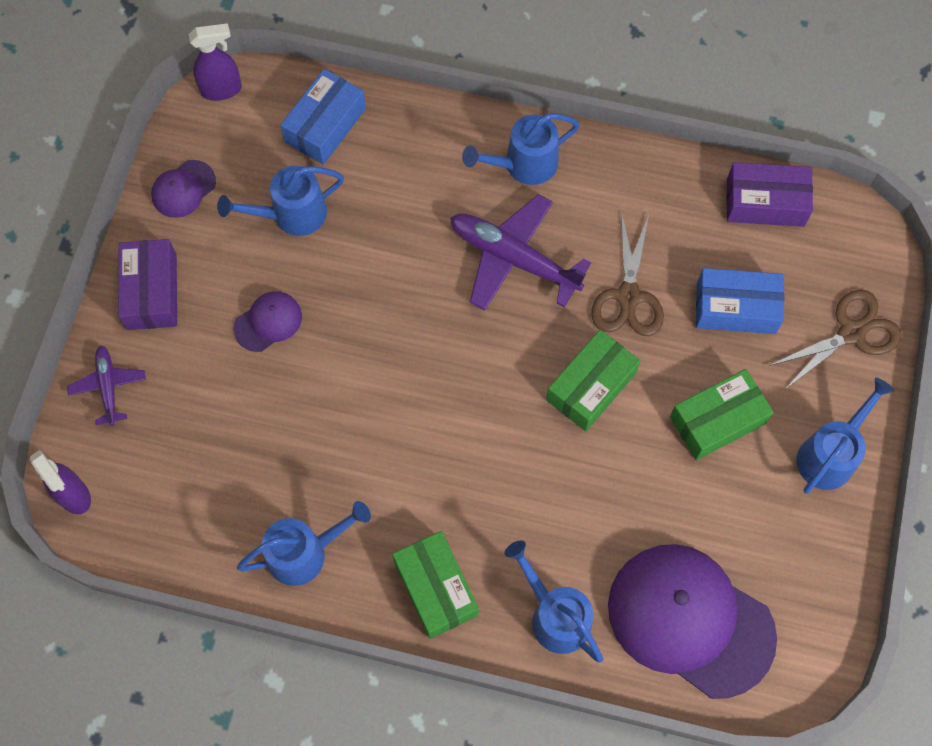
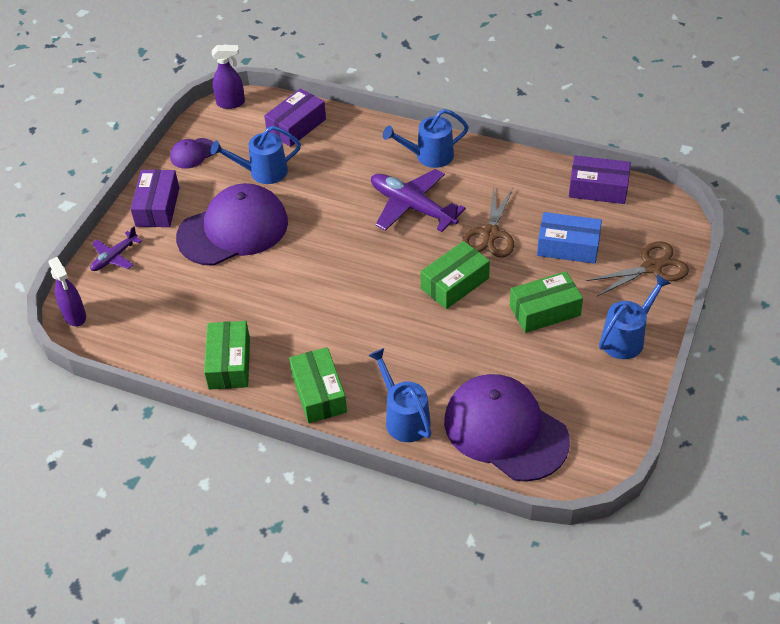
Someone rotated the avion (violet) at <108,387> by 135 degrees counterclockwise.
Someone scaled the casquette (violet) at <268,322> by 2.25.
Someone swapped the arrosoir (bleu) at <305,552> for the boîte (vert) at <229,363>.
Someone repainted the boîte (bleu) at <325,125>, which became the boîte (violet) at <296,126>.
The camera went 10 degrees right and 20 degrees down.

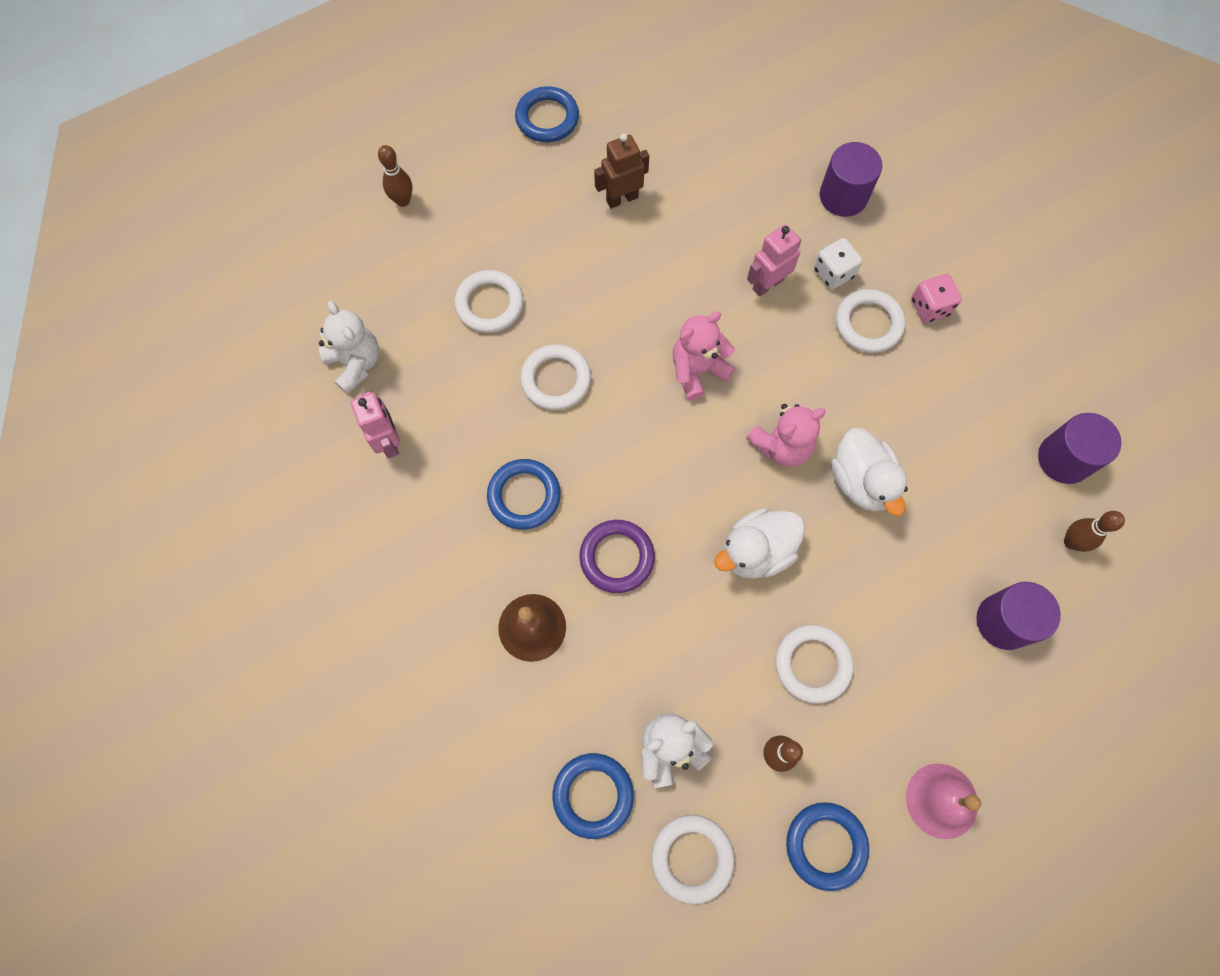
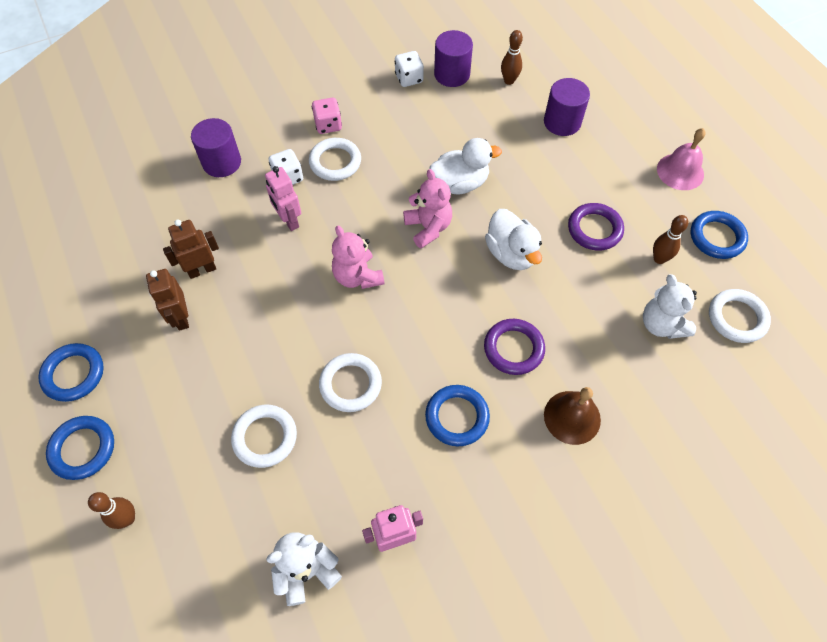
Someone carried the anneau (bleu) from <593,795> to <83,449>.
Someone put down the robot (marron) at <202,270>.
Someone put down the dé (blanc) at <409,78>.
Someone repainted the anneau (blanc) at <812,664>, which became the anneau (violet) at <594,229>.
The camera went 85 degrees left and 10 degrees down.

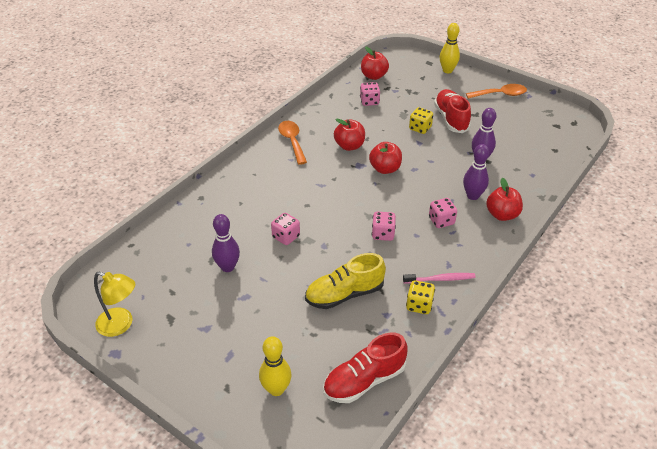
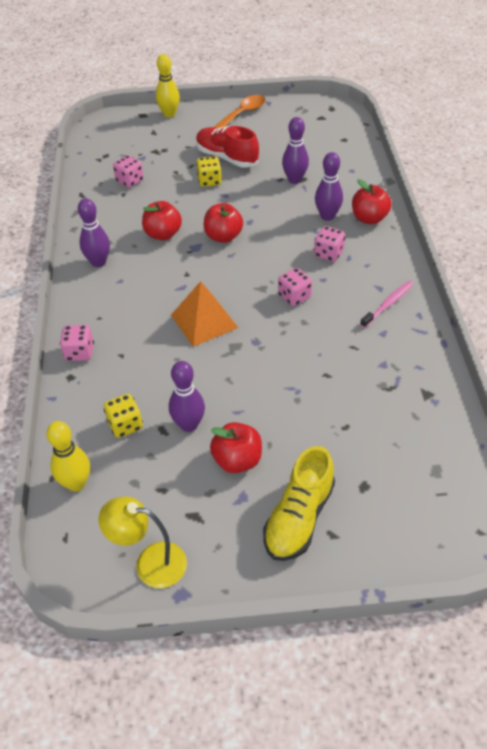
Someone carried the quille (jaune) from <276,389> to <76,483>.
Someone carried the dé (rose) from <286,237> to <79,352>.
Someone swapped the cuillère (orange) at <292,141> for the quille (violet) at <98,262>.
Someone rotated the lampe (jaune) at <121,325> by 150 degrees counterclockwise.
Someone carried the dé (jaune) from <419,305> to <125,425>.
Someone put down the pyramide (orange) at <204,321>.
Someone carried the pomme (rouge) from <374,76> to <237,460>.
Someone carried the chaussure (jaune) from <344,294> to <299,517>.
Someone took away the chaussure (rouge) at <364,380>.
The camera went 40 degrees left and 5 degrees up.

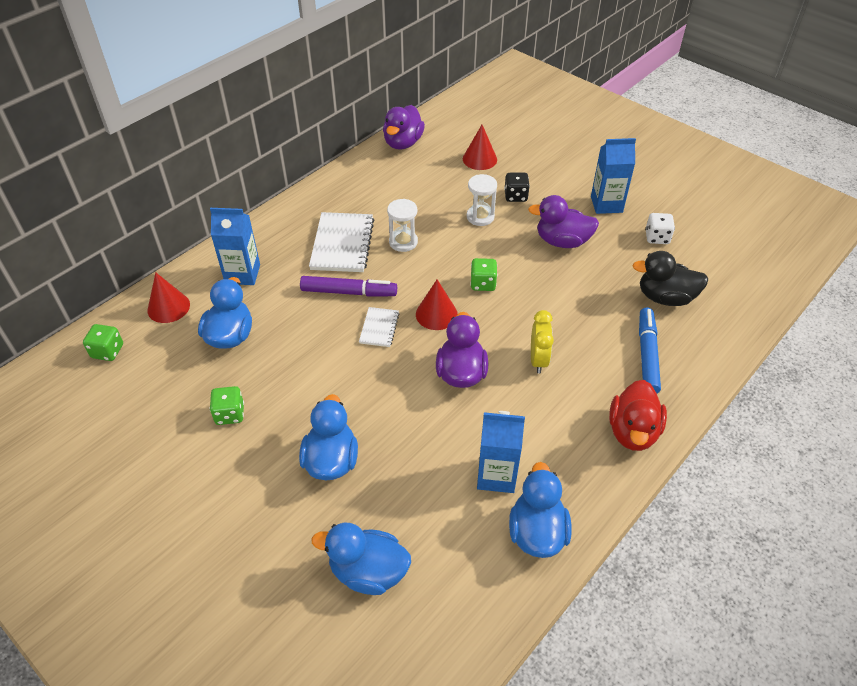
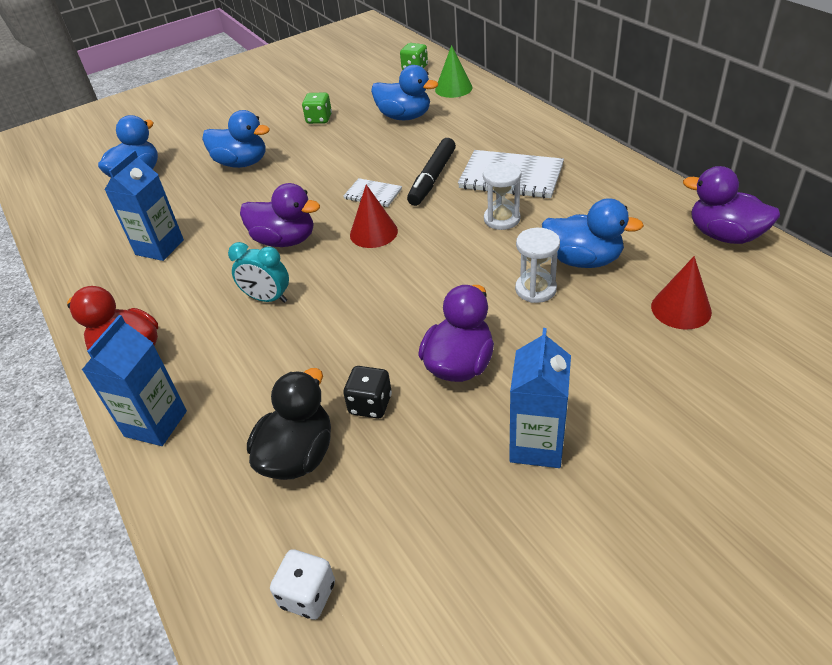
Someone carried the brique de lait (bleu) from <242,274> to <156,424>.
Someone repainted the réveil (jaune) at <538,360>, which became the réveil (turquoise) at <267,298>.
Someone carried the dé (blanc) from <657,237> to <308,595>.
Someone carried the dé (noir) from <515,196> to <370,404>.
Someone repainted the feutre (violet) at <349,292>, which became the feutre (noir) at <432,178>.
Someone repainted the cône (rouge) at <168,307>, which became the cône (vert) at <453,88>.
Someone carried the canard (bleu) from <537,532> to <583,260>.
Someone took away the dé (vert) at <483,283>.
Someone took away the feutre (bleu) at <647,355>.
The camera went 110 degrees right and 5 degrees down.

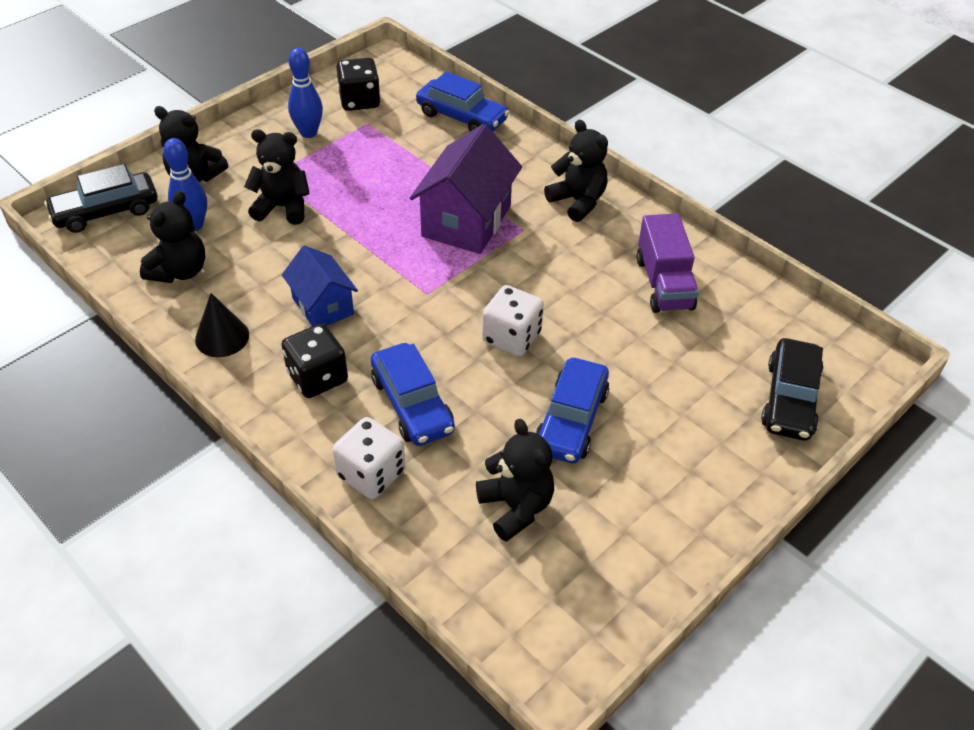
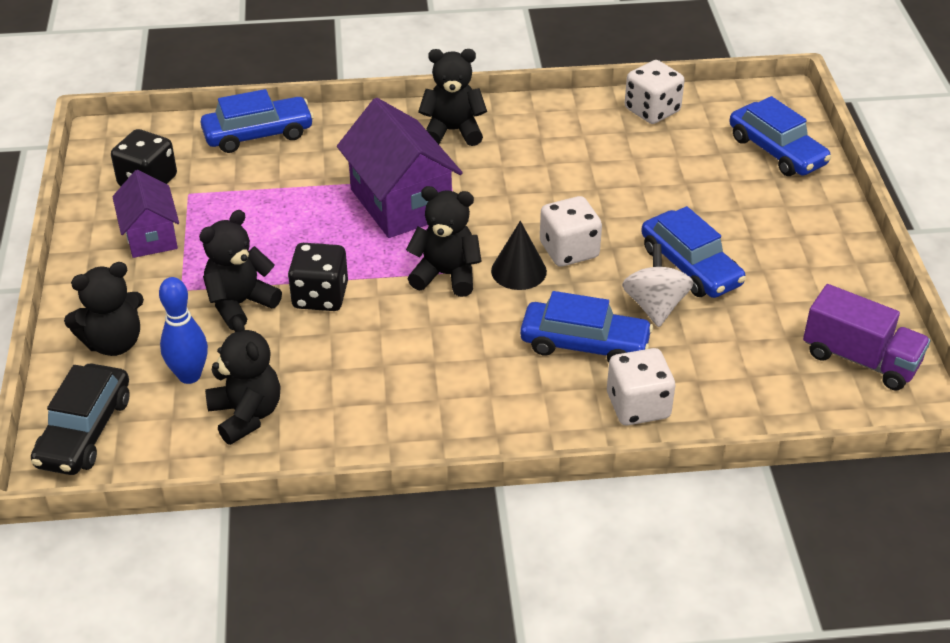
Someone swapped the quille (bleu) at <308,133> for the maison (violet) at <150,236>.
Someone carried the dé (noir) from <317,377> to <320,296>.
Someone carried the ours en peluche (noir) from <516,507> to <446,275>.
Someone carried the cône (noir) from <222,337> to <518,271>.
Someone put down the toupie (blanc) at <655,306>.
Someone put down the dé (blanc) at <652,110>.
Someone repainted the voiture (noir) at <789,399>, which became the voiture (bleu) at <776,151>.
Someone carried the camion (violet) from <664,283> to <860,359>.
Someone took away the maison (bleu) at <323,306>.
The camera went 50 degrees left and 5 degrees down.

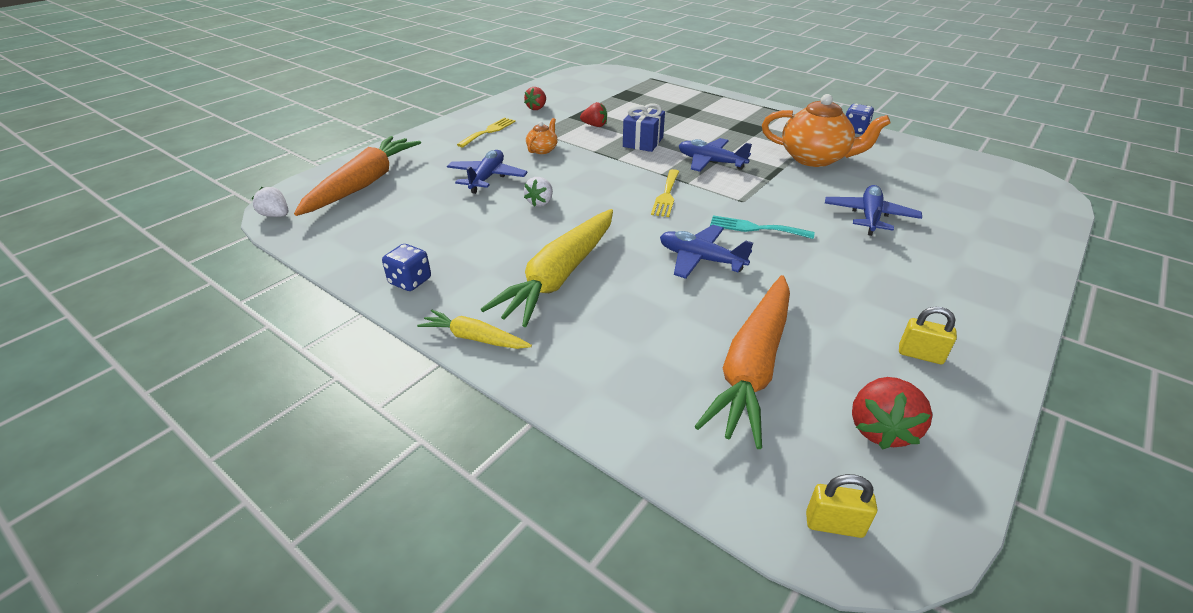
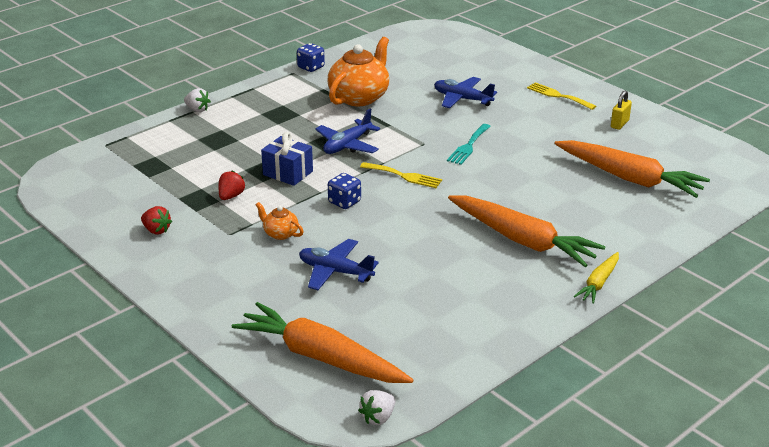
Someone carried the fraise (blanc) from <540,202> to <197,109>.
Someone carried the dé (bleu) from <410,281> to <344,202>.
Someone repainted the carotte (jaune) at <559,276>, which became the carotte (orange) at <522,240>.
Someone carried the fourchette (jaune) from <489,131> to <558,96>.
Someone took away the avion (bleu) at <700,259>.
Someone took away the cadenas (jaune) at <834,524>.
Someone took away the fraise (rouge) at <880,429>.
The camera went 80 degrees left and 5 degrees down.

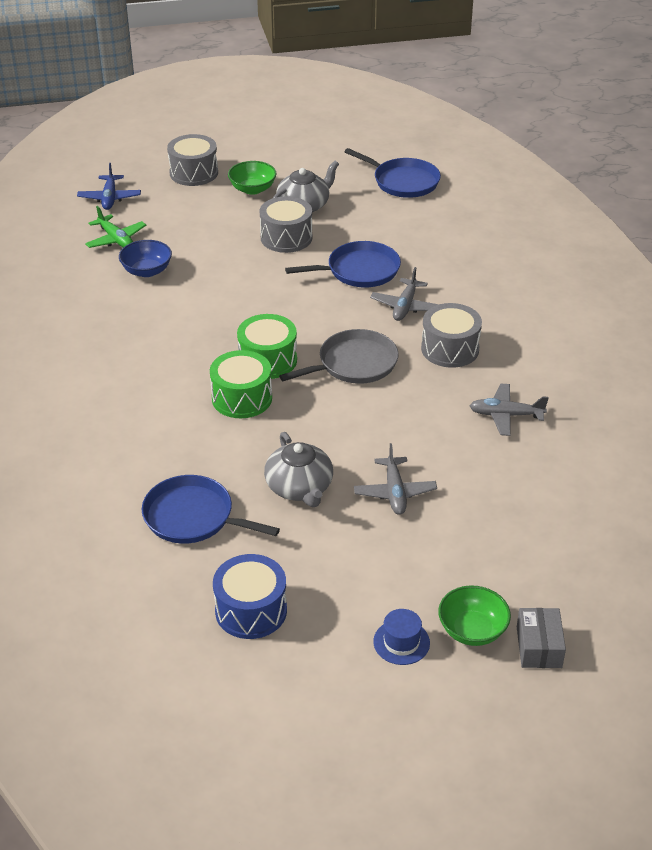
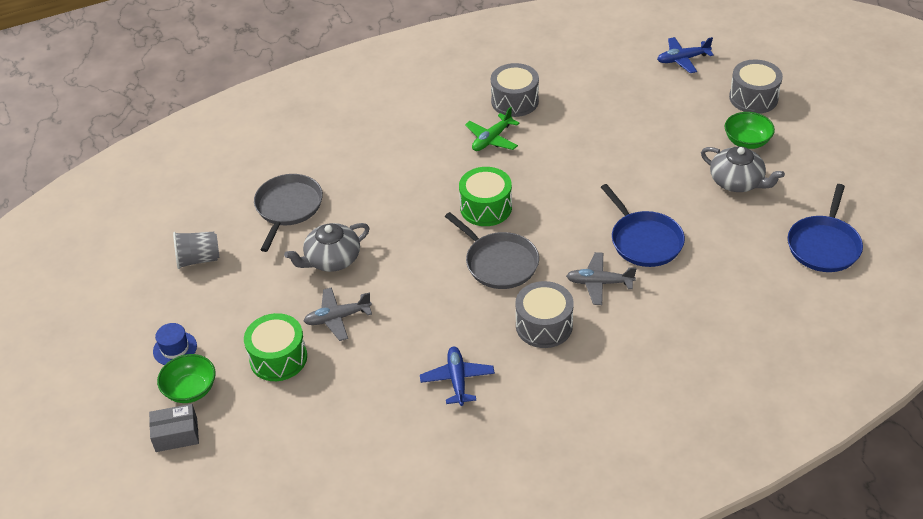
Someone swapped the tambour (bleu) at <251,610> for the gobelet (gris) at <198,259>.
Someone carried the tambour (vert) from <242,398> to <278,358>.
Someone repainted the poêle (bleu) at <193,517>, which became the poêle (gris) at <288,208>.
Someone repainted the avion (gris) at <506,415>, which became the avion (bleu) at <457,380>.
Someone carried the avion (vert) from <116,239> to <492,139>.
Someone carried the tambour (gris) from <286,237> to <515,101>.
Someone took away the bol (bleu) at <147,271>.
The camera went 80 degrees right and 5 degrees up.

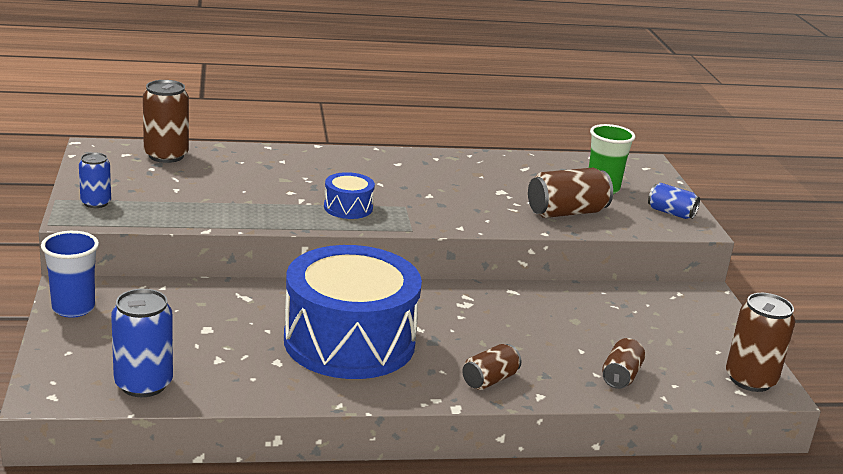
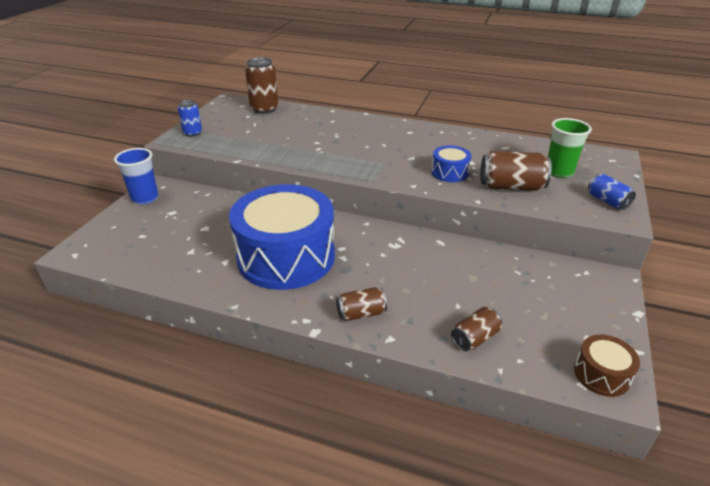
Someone carried the tambour (bleu) from <348,207> to <449,172>.
Someone swapped the canette (marron) at <750,379> for the tambour (marron) at <601,374>.
Someone took away the canette (bleu) at <143,384>.
The camera went 30 degrees right and 10 degrees up.

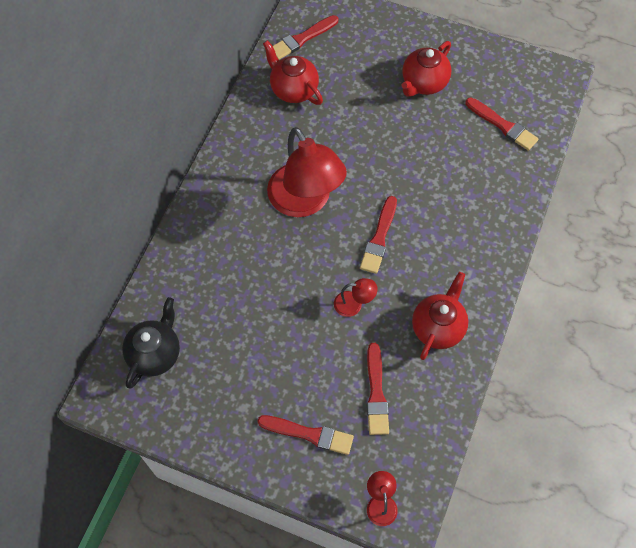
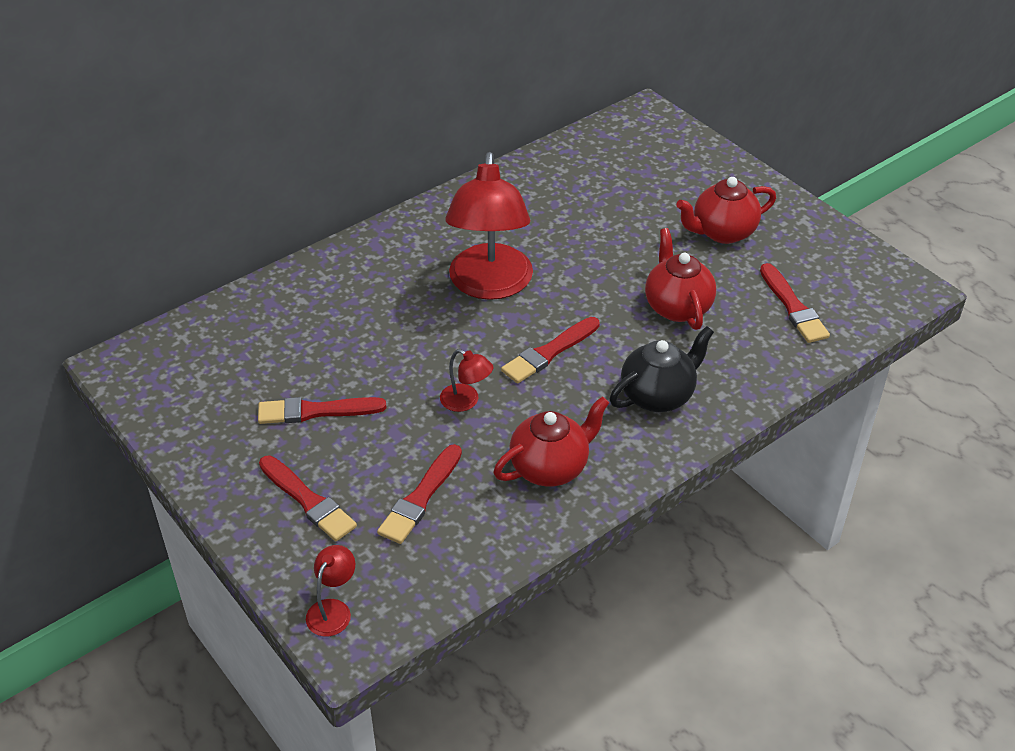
Someone carried the pinceau (rouge) from <302,39> to <316,411>.
Someone carried the théière (noir) from <155,353> to <658,396>.
Someone carried the théière (rouge) from <293,89> to <677,307>.
The camera went 30 degrees right and 20 degrees down.

